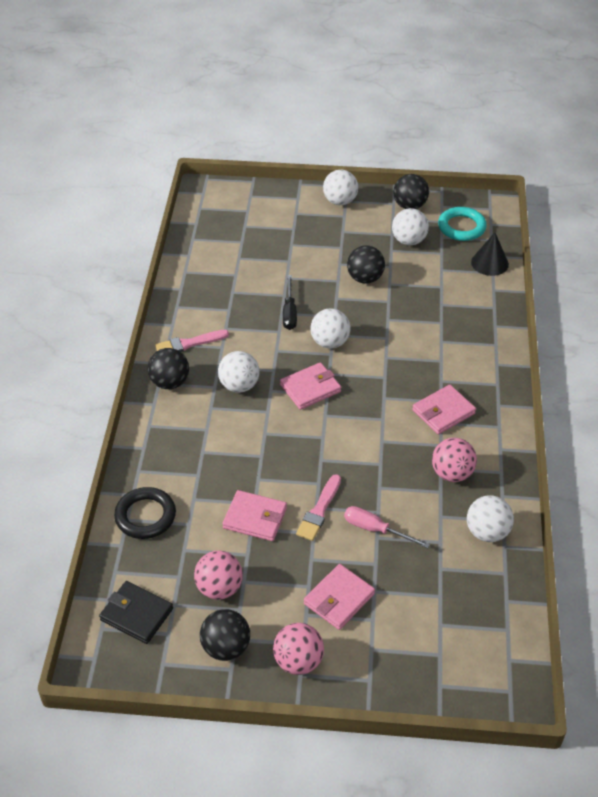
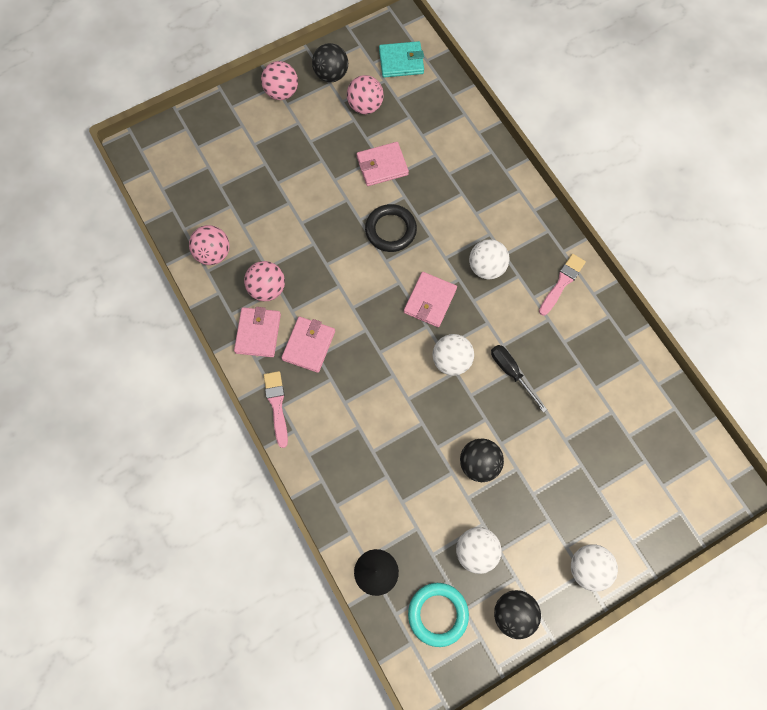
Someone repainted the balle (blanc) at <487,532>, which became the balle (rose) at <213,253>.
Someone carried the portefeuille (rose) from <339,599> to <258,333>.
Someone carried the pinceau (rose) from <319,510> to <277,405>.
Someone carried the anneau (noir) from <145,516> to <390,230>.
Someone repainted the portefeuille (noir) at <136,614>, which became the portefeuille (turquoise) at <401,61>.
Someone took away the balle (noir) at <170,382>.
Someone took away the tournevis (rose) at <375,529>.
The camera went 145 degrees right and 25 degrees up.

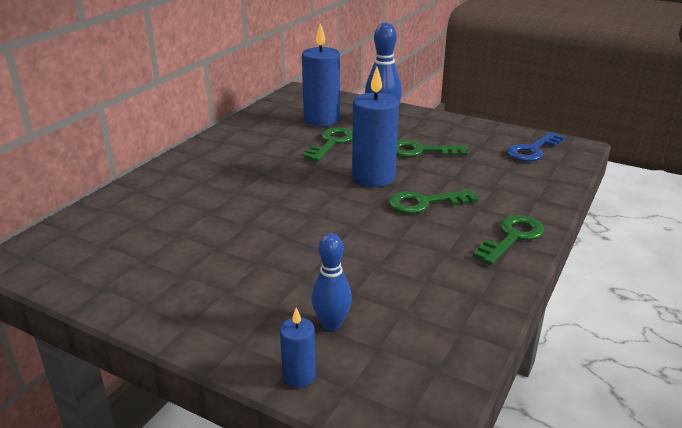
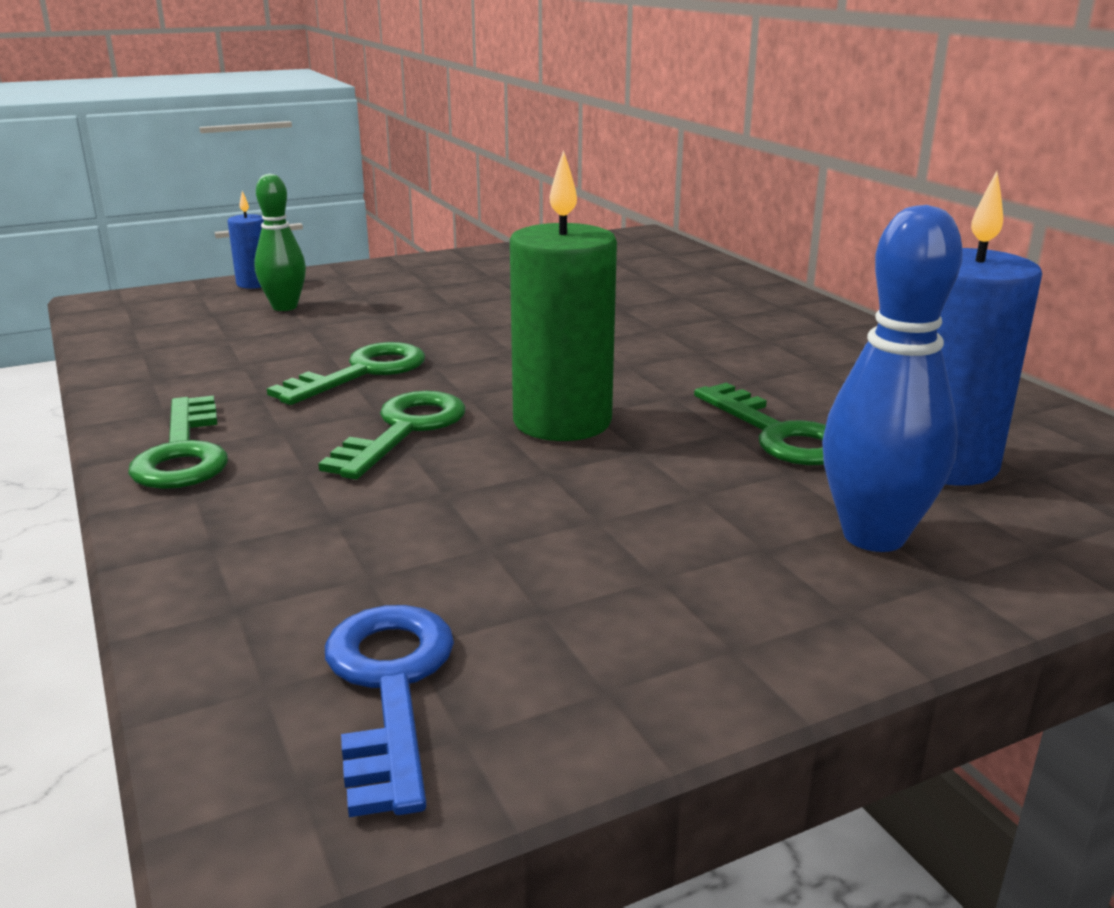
Someone repainted the quille (bleu) at <331,324>, which became the quille (vert) at <285,307>.
Someone carried the clé (vert) from <420,151> to <363,372>.
Someone repainted the bougie (bleu) at <373,177>, which became the bougie (vert) at <562,422>.
The camera went 125 degrees right and 5 degrees down.

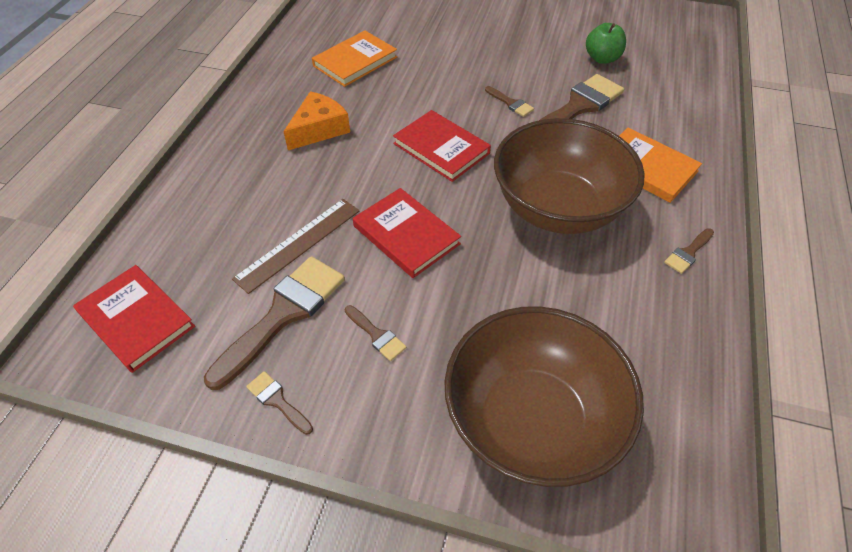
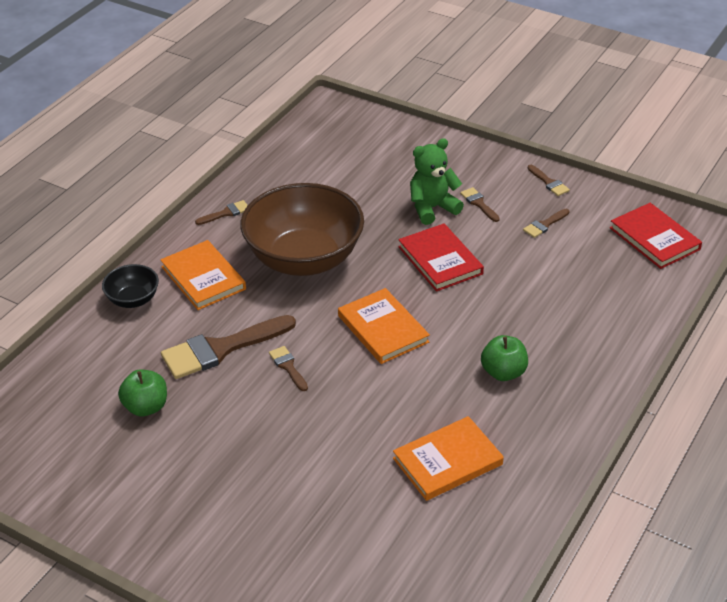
Someone put down the bol (noir) at <133,299>.
Someone repainted the livre (rouge) at <441,148>, which became the livre (orange) at <383,329>.
Someone put down the ours en peluche (vert) at <432,208>.
Someone swapped the fromage (orange) at <319,129> for the pomme (vert) at <503,372>.
Someone scaled the pinceau (marron) at <283,315> by 0.46.
Someone took away the règle (marron) at <298,244>.
Someone took away the bol (marron) at <532,421>.
The camera went 165 degrees left and 10 degrees down.

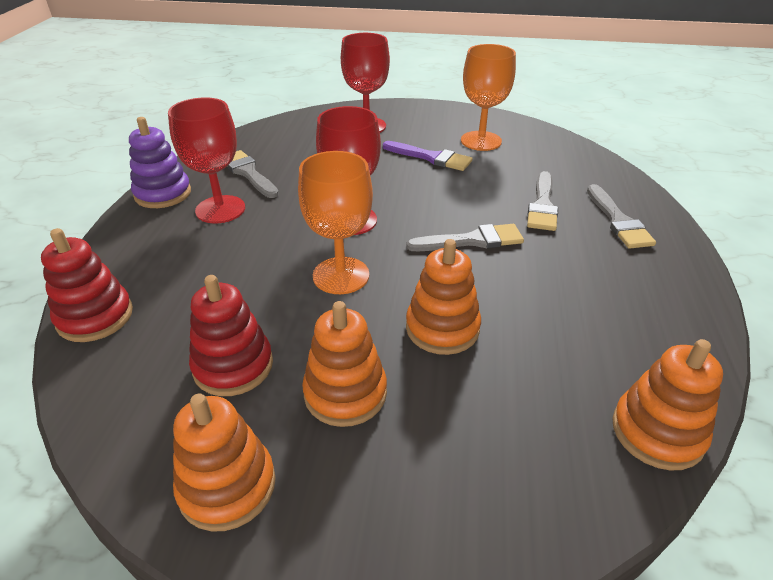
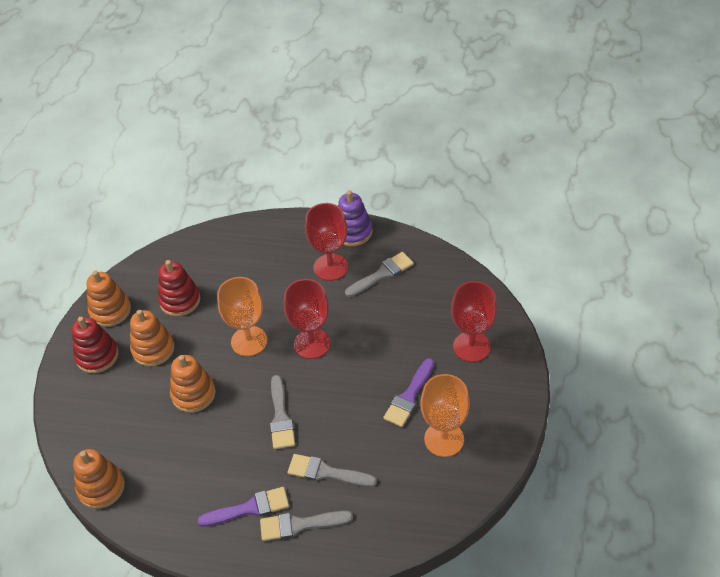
Someone carried the jouet à empiler (rouge) from <95,317> to <97,356>.
Someone put down the pinceau (violet) at <249,508>.
The camera went 95 degrees right and 10 degrees up.

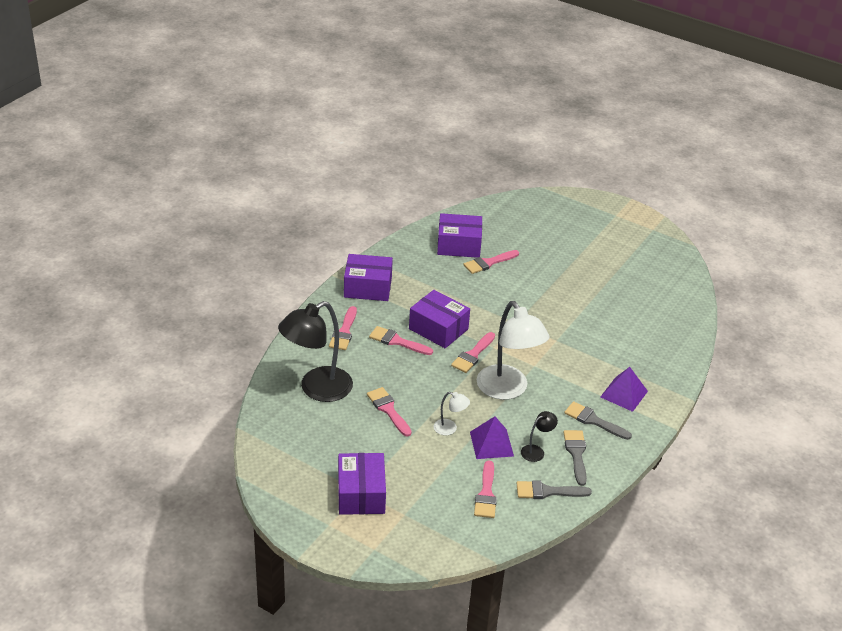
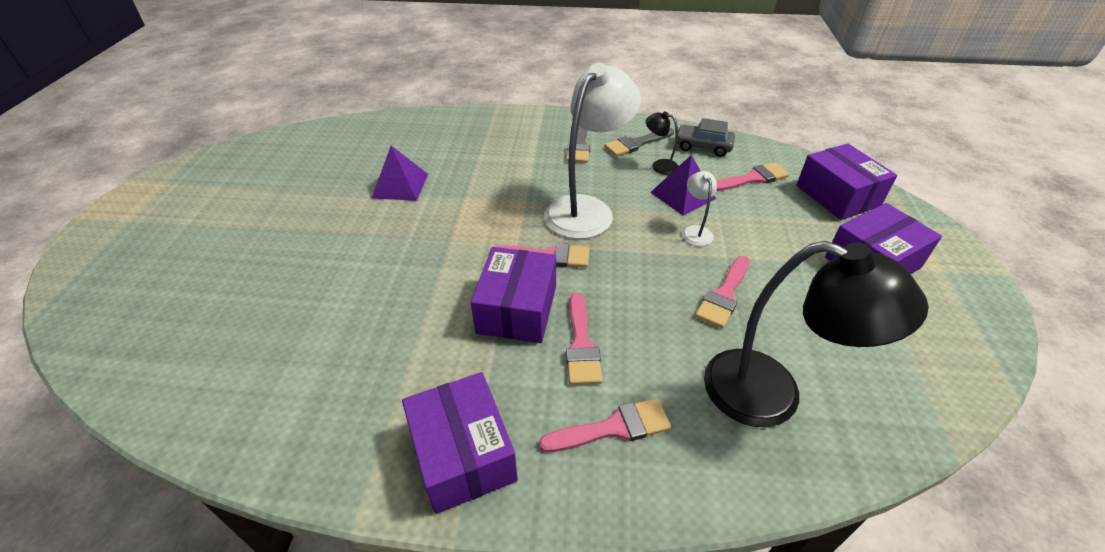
Someone carried the pyramide (violet) from <624,394> to <400,185>.
Someone swapped the pinceau (gris) at <548,491> for the voiture (gris) at <703,146>.
Someone carried the boîte (violet) from <459,245> to <837,196>.
Someone took away the pinceau (rose) at <488,263>.
The camera went 115 degrees left and 5 degrees up.

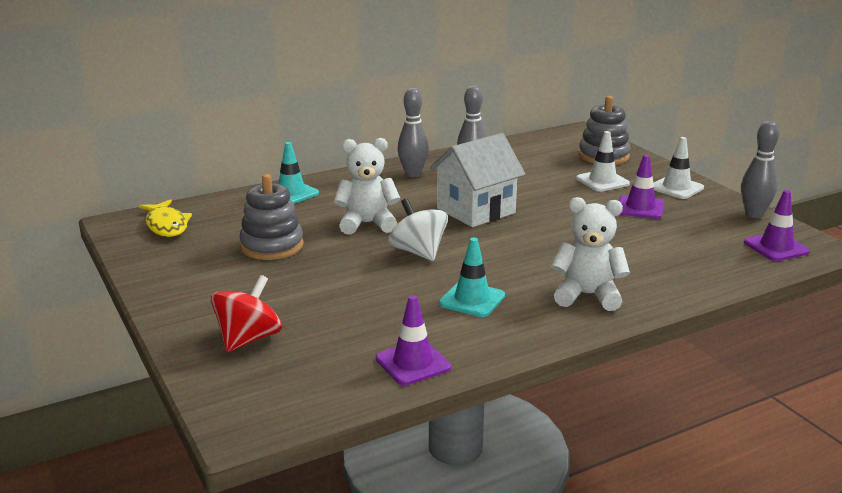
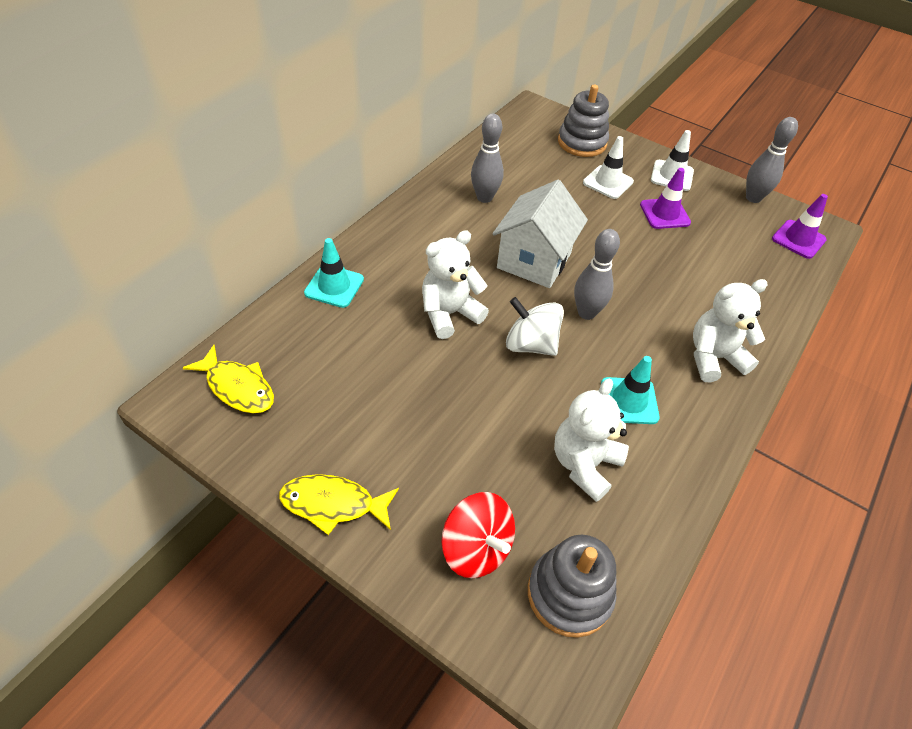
Someone put down the poisson (jaune) at <333,504>.
Someone rotated the toupie (rouge) at <248,339> by 135 degrees clockwise.
Someone carried the jouet à empiler (gris) from <272,246> to <569,594>.
Someone put down the ours en peluche (blanc) at <584,464>.
Someone carried the quille (gris) from <413,174> to <586,313>.
Someone took away the cône de chantier (violet) at <413,363>.
The camera went 30 degrees left and 25 degrees up.

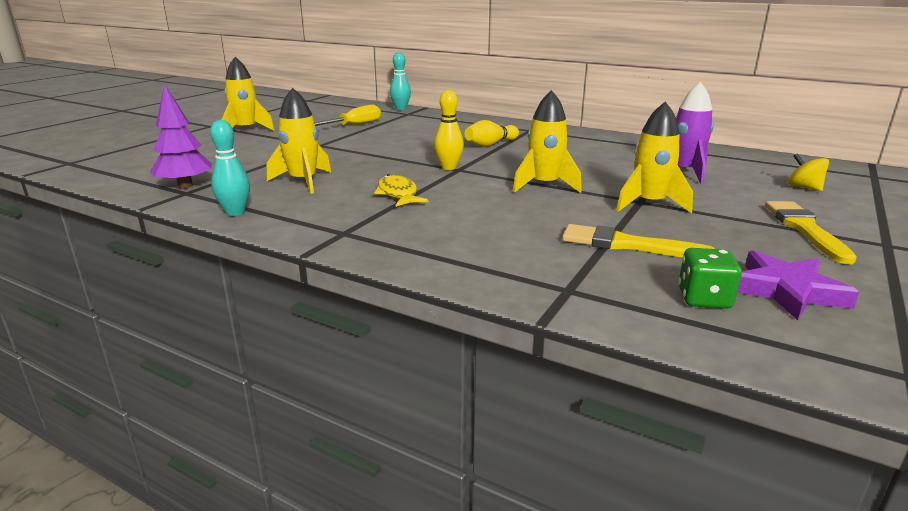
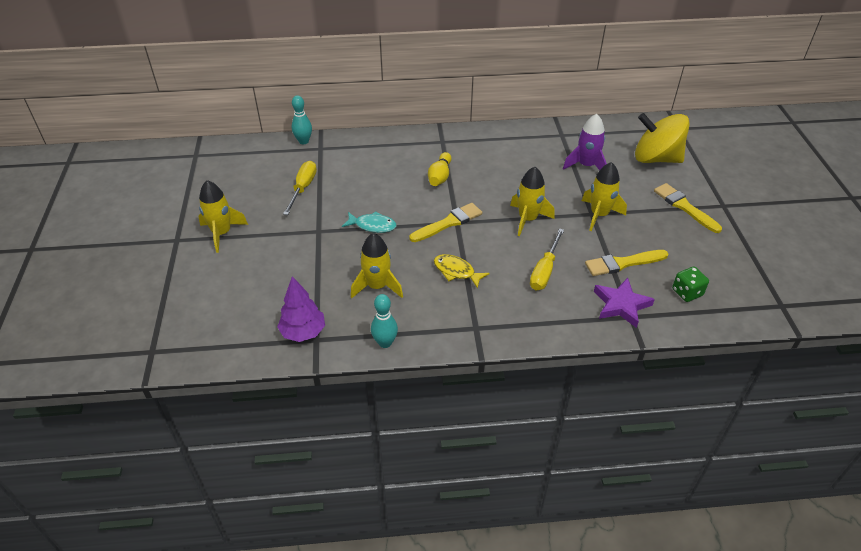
Someone put down the poisson (turquoise) at <372,226>.
Someone swapped the quille (jaune) at <448,167> for the pinceau (jaune) at <448,223>.
Someone put down the tournevis (jaune) at <544,271>.
Someone carried the étoile (violet) from <787,291> to <621,305>.
Someone scaled the toupie (jaune) at <804,187> by 2.35.
The camera went 35 degrees left and 20 degrees up.

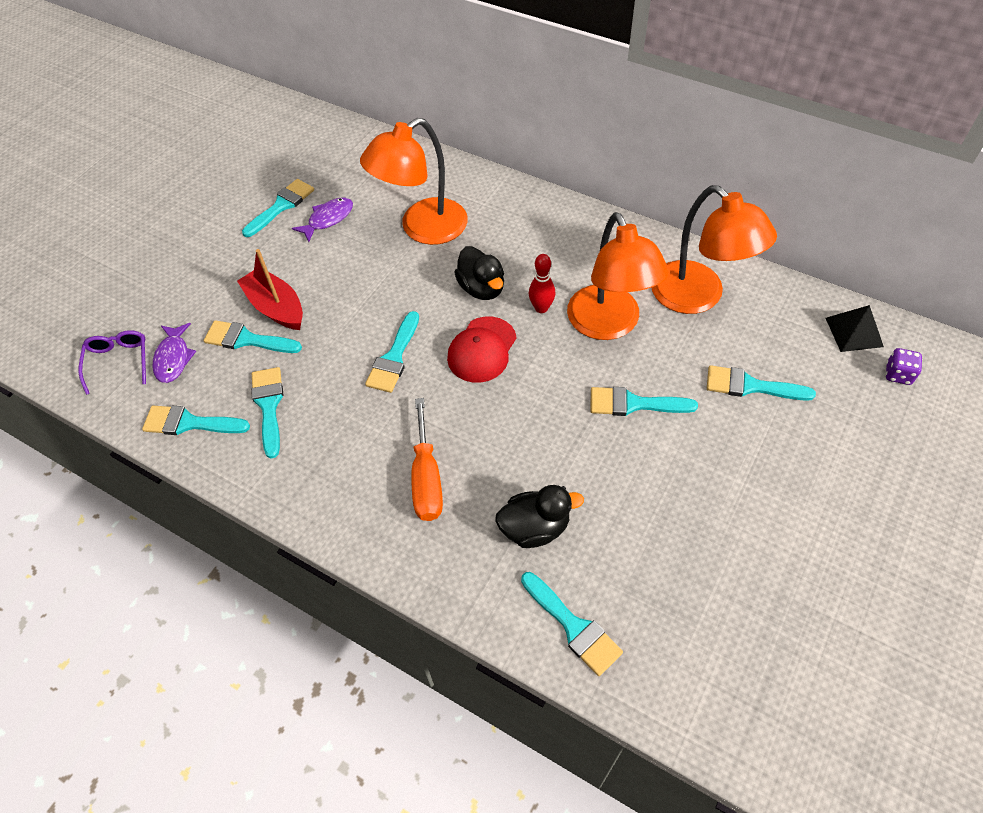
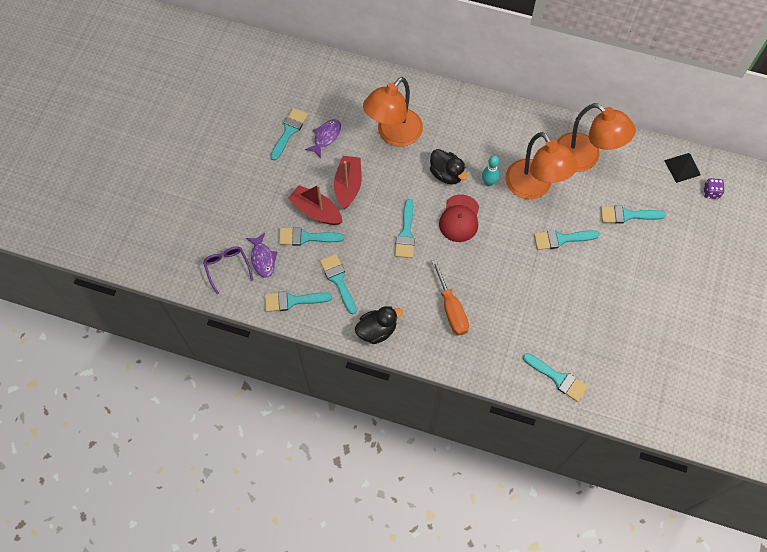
Someone put down the bateau (rouge) at <348,186>.
Someone carried the canard (noir) from <535,528> to <377,330>.
Someone repainted the quille (rouge) at <541,308>, which became the quille (turquoise) at <488,182>.
The camera went 15 degrees left and 10 degrees up.

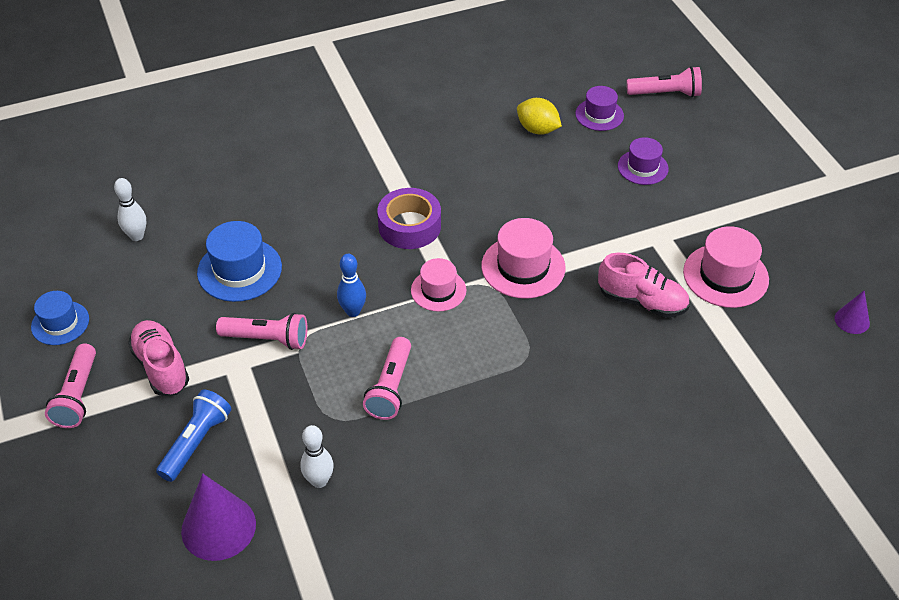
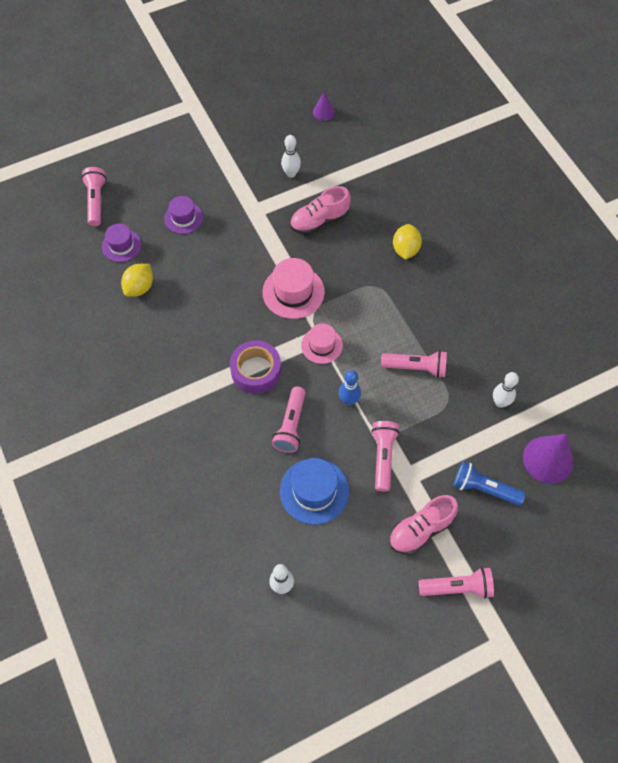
Someone put down the lampe de poche (rose) at <291,425>.
Someone swapped the chapeau (rose) at <725,276> for the quille (blanc) at <291,174>.
Someone rotated the chaussure (rose) at <642,301> by 135 degrees counterclockwise.
Someone put down the citron (jaune) at <405,249>.
Someone took away the chapeau (bleu) at <60,323>.
The camera went 95 degrees left and 15 degrees up.

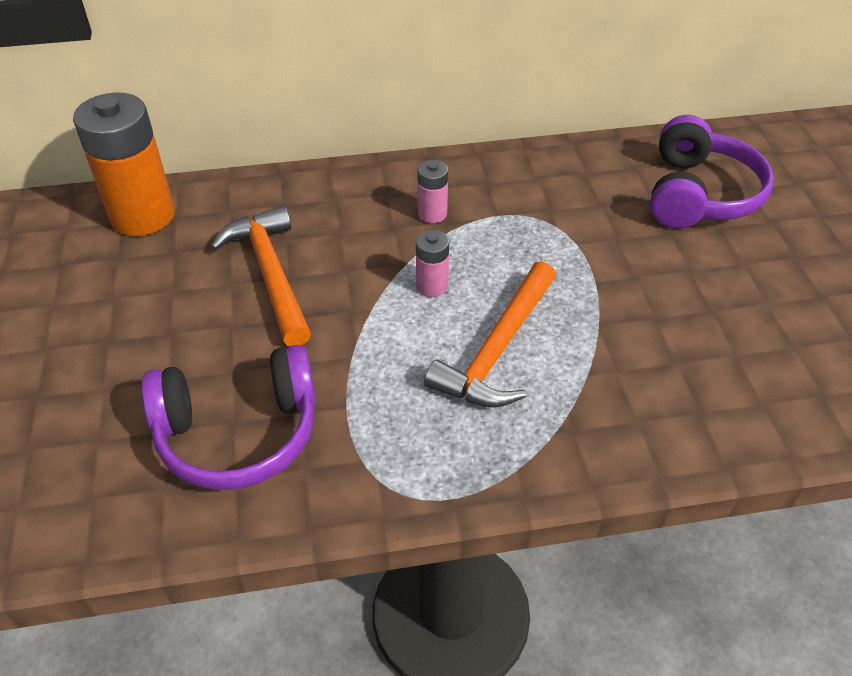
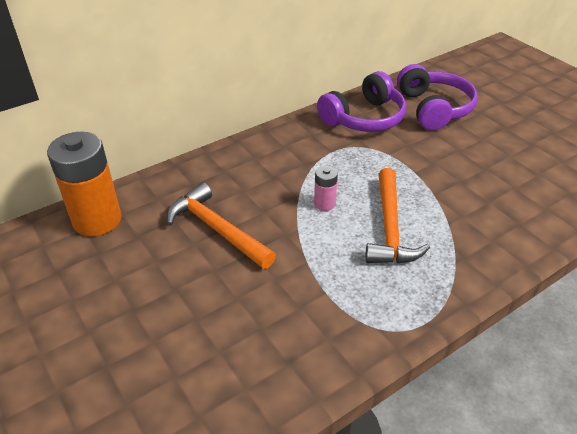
Someone carried the casque audio (violet) from <239,433> to <364,118>.
Someone took away the pile (rose) at <432,214>.
The camera went 25 degrees left and 5 degrees down.

